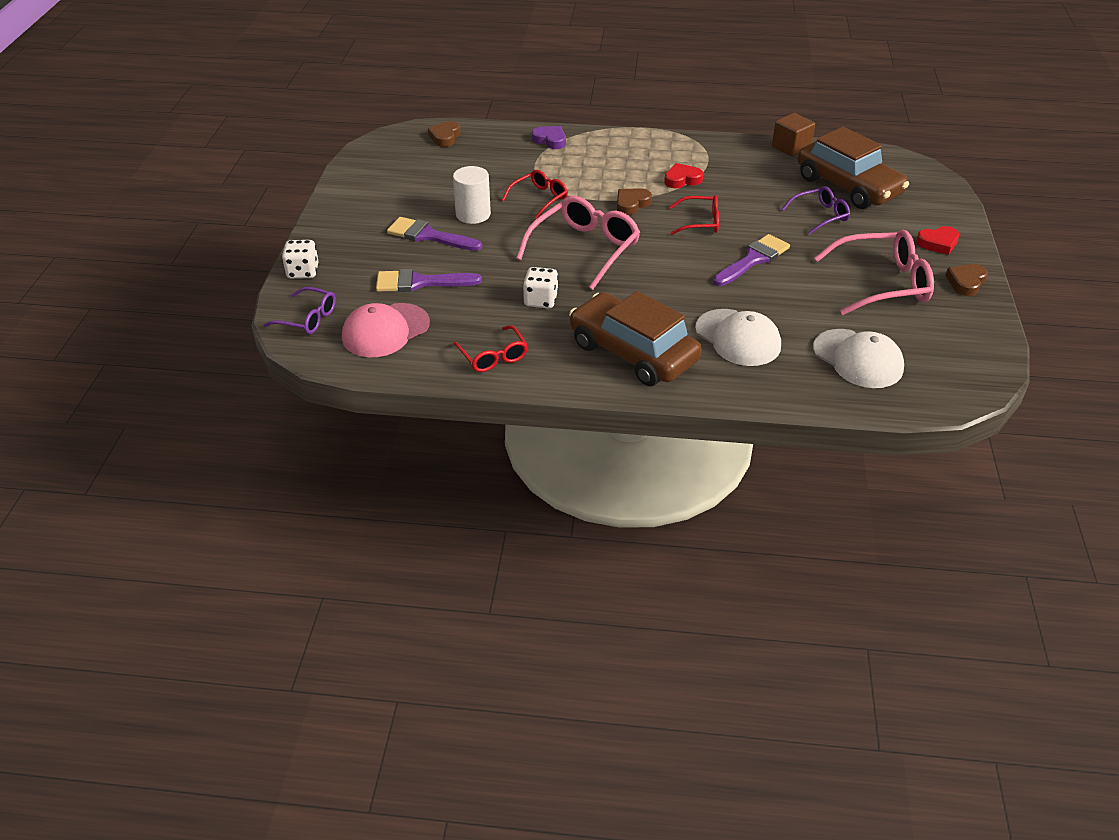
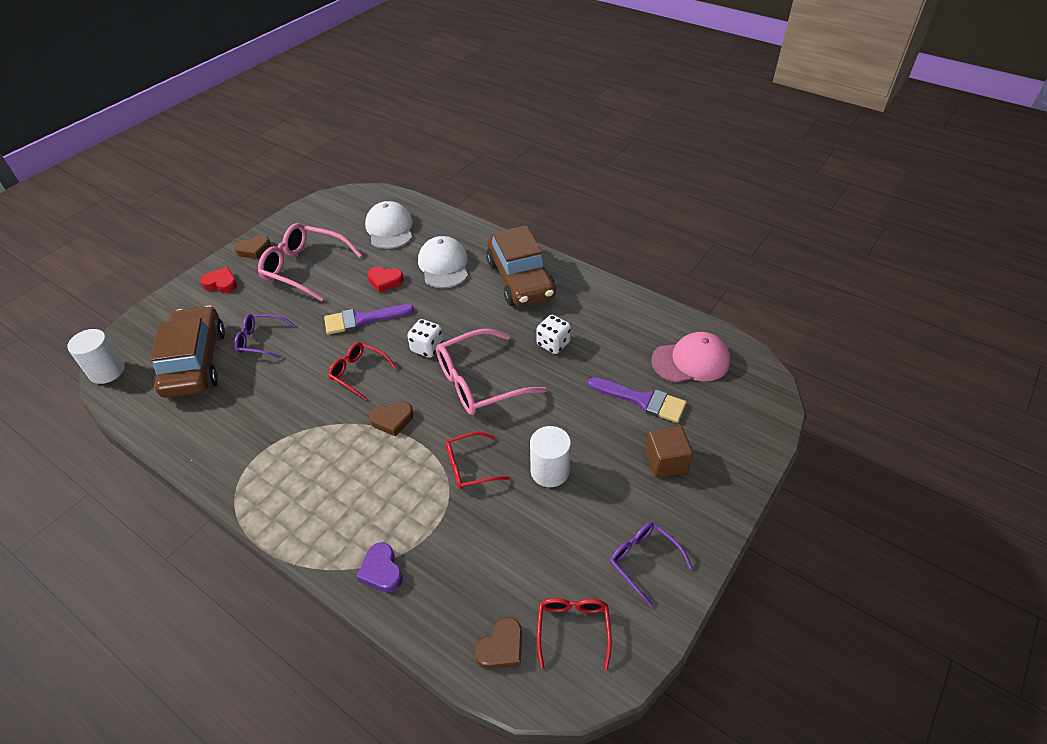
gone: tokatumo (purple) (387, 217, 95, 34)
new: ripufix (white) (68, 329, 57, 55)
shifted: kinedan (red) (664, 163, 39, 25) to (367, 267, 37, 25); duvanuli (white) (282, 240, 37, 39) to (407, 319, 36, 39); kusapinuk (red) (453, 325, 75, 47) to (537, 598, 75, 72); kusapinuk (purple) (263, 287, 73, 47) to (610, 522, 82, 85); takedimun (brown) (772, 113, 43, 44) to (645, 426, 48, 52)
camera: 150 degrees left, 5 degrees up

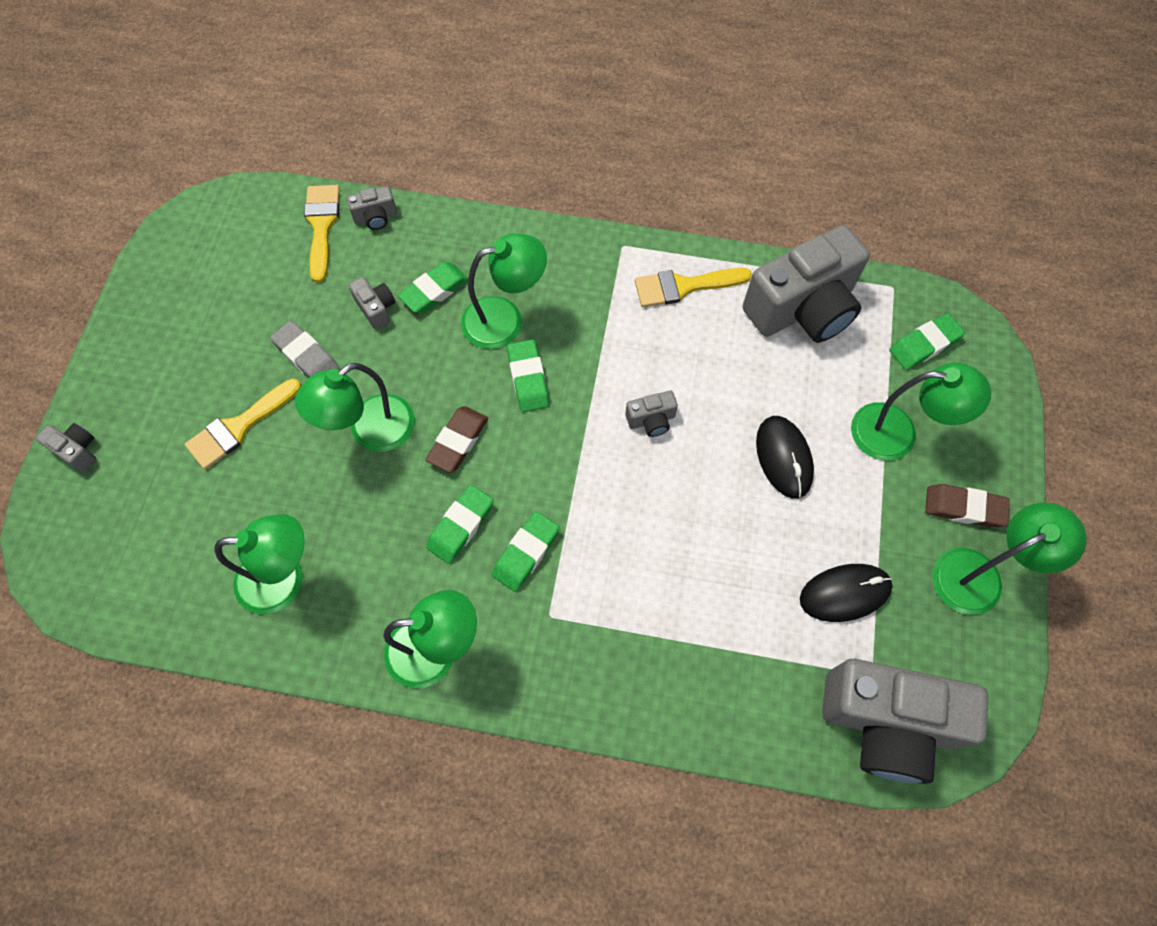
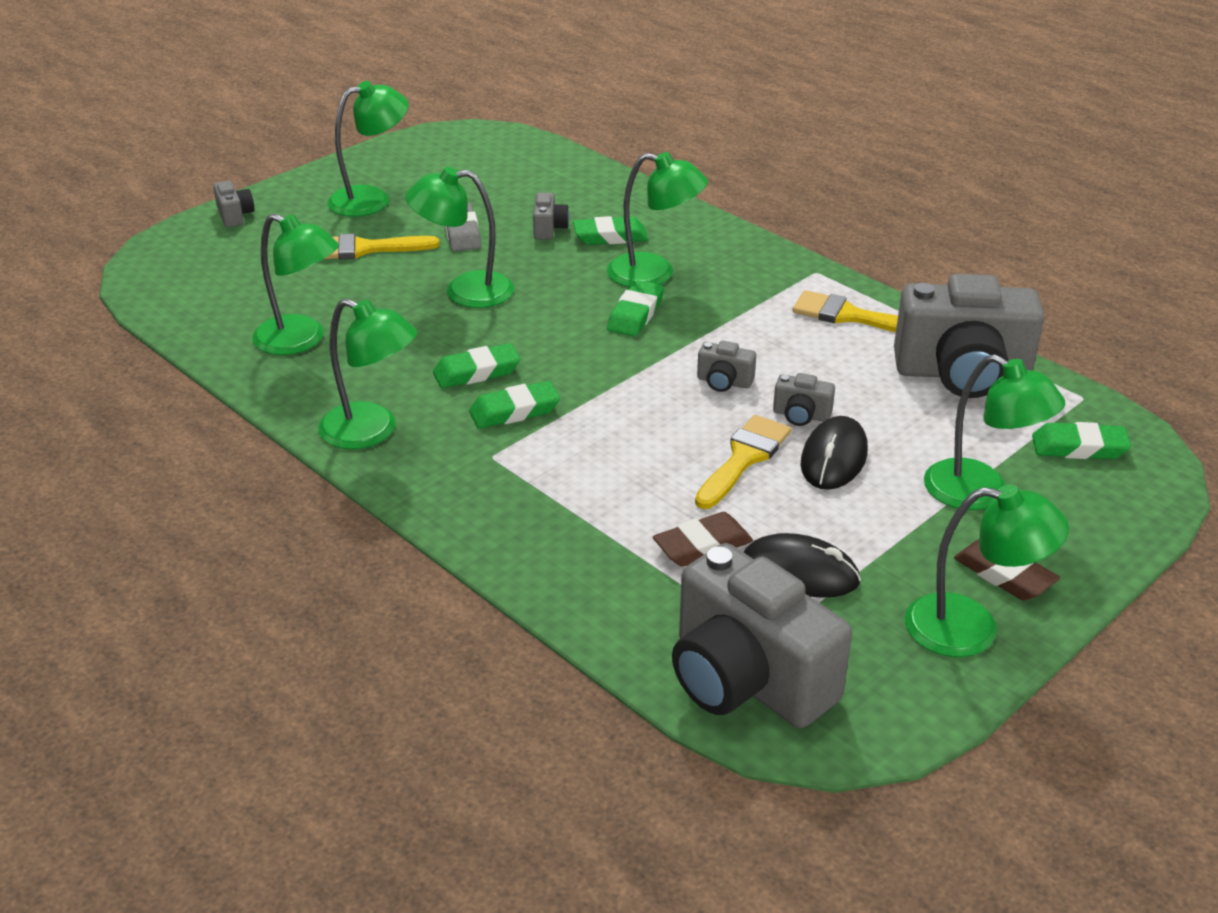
new: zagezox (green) (327, 81, 82, 136)
shifted: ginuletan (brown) (425, 406, 63, 67) to (653, 512, 100, 55); tokatumo (yellow) (304, 185, 36, 98) to (695, 415, 96, 94); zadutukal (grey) (347, 186, 50, 44) to (773, 373, 62, 53)
camera: 35 degrees right, 30 degrees down

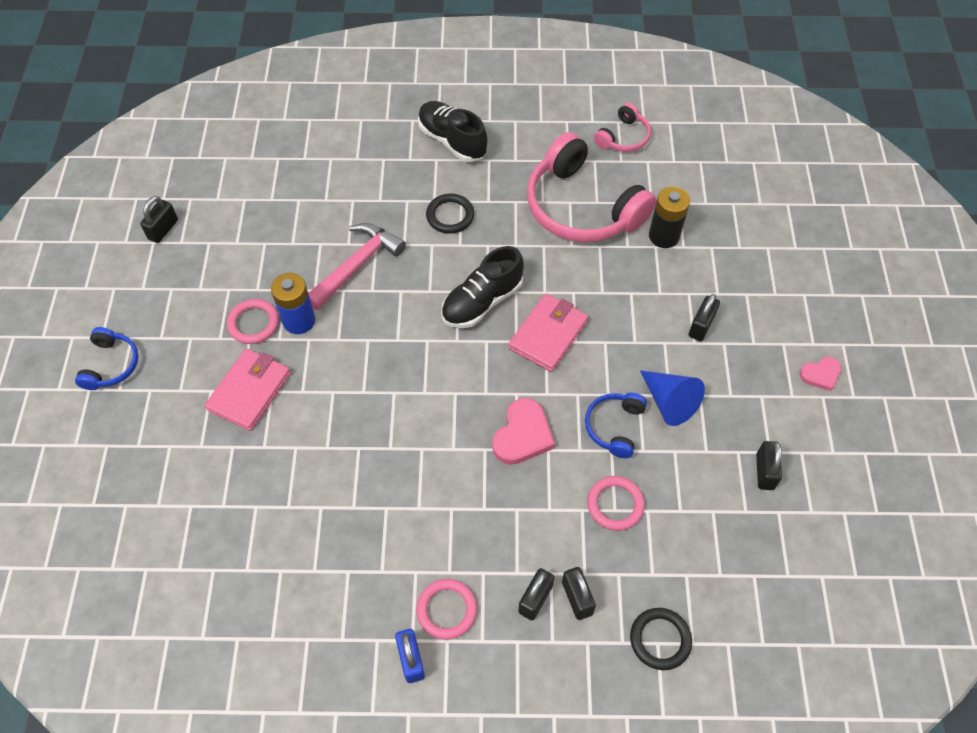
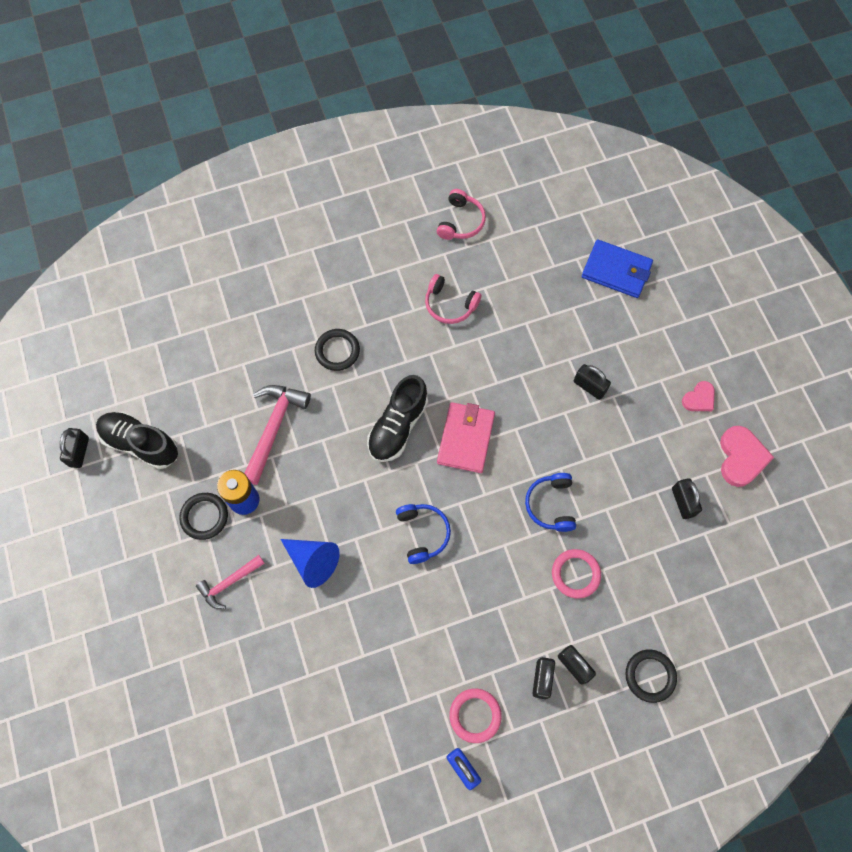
gone: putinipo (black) (649, 187, 41, 61)
new: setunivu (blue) (582, 240, 71, 58)
shifted: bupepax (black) (418, 101, 70, 61) to (96, 412, 82, 57); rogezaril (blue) (640, 370, 65, 56) to (281, 539, 59, 49); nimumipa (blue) (75, 327, 64, 63) to (396, 504, 55, 60); kinedan (pink) (492, 398, 63, 67) to (720, 426, 54, 61)
swapped: setunivu (pink) (205, 349, 86, 82) to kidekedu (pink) (196, 555, 69, 54)
repainted: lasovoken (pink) (227, 299, 52, 45) to lasovoken (black) (179, 493, 49, 47)
rotated: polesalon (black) (689, 294, 31, 47) = (574, 364, 37, 36) 60 degrees counterclockwise
scaled: nimumipa (pink) (527, 132, 129, 110) = (425, 274, 56, 50) x0.48
camera: 20 degrees left, 10 degrees up

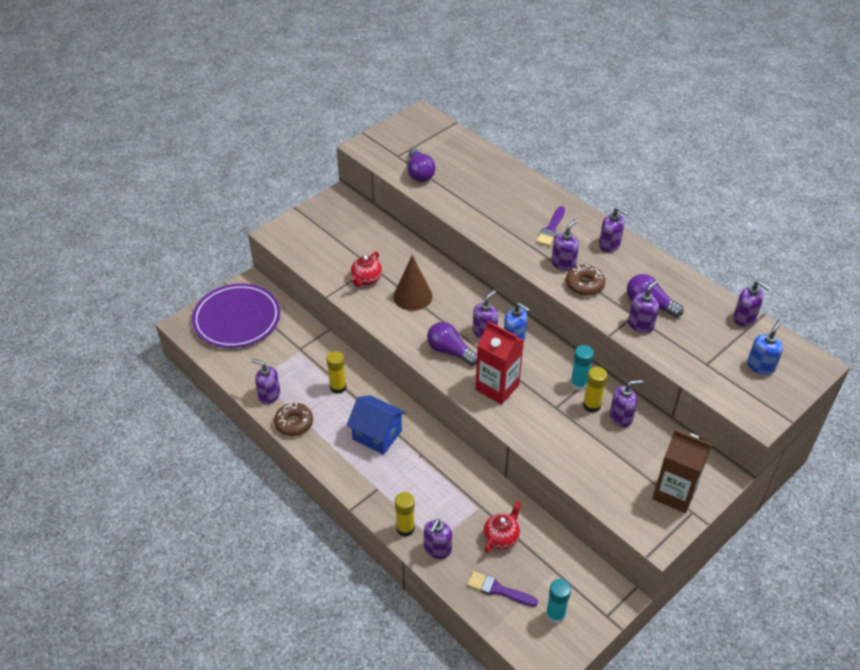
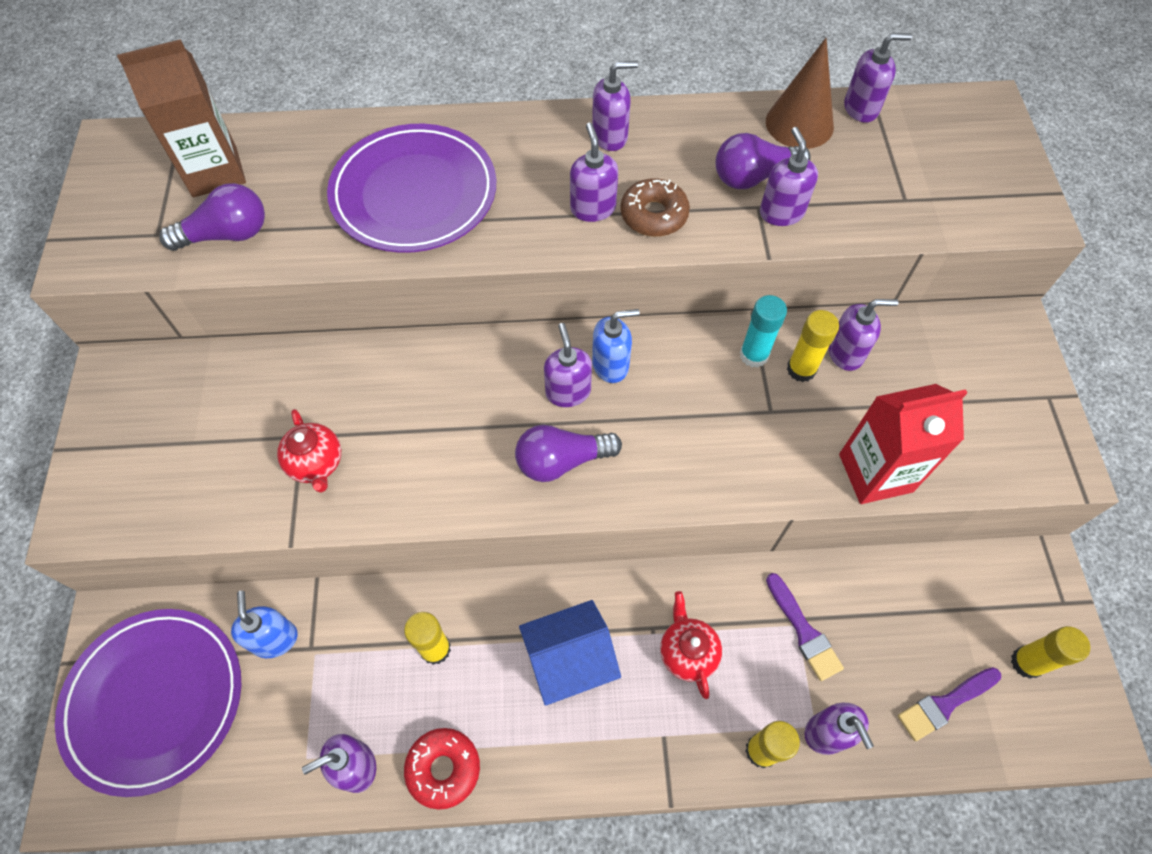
new: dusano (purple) (327, 124, 169, 129)
shifted: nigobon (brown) (652, 429, 60, 84) to (117, 39, 129, 158); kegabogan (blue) (747, 320, 36, 55) to (231, 591, 66, 67); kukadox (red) (483, 501, 38, 52) to (660, 591, 62, 108); rogezaril (brown) (393, 255, 40, 56) to (766, 38, 68, 111); tokatumo (purple) (536, 206, 29, 40) to (766, 573, 78, 108); nigobon (red) (475, 321, 49, 84) to (839, 384, 128, 120)
repainted: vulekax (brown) (274, 403, 39, 33) to vulekax (red) (404, 728, 76, 82); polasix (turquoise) (546, 579, 25, 45) to polasix (yellow) (1011, 626, 79, 53)
rotated: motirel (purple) (408, 147, 28, 35) = (159, 183, 106, 68) 45 degrees counterclockwise; kegabogan (purple) (610, 380, 33, 47) = (828, 299, 70, 72) 60 degrees clockwise
camera: 50 degrees left, 15 degrees up

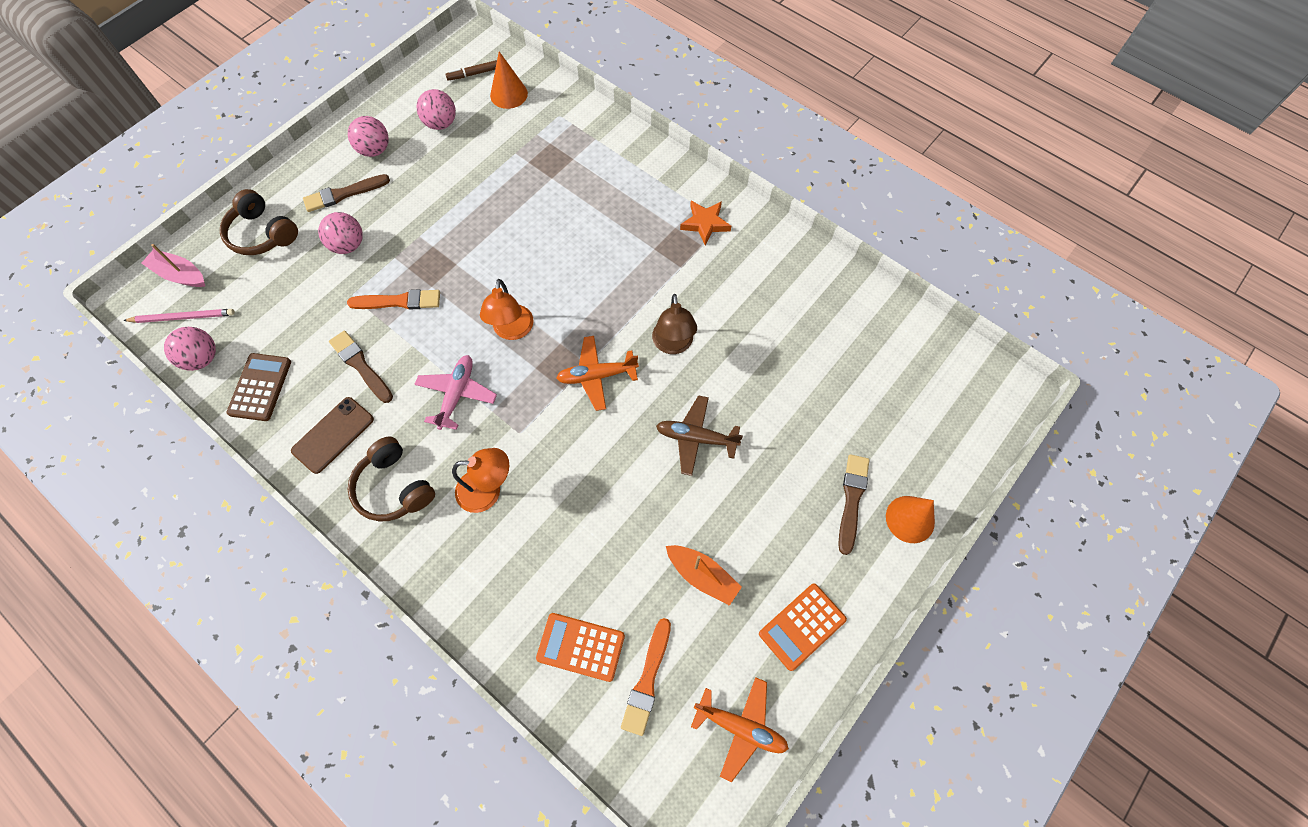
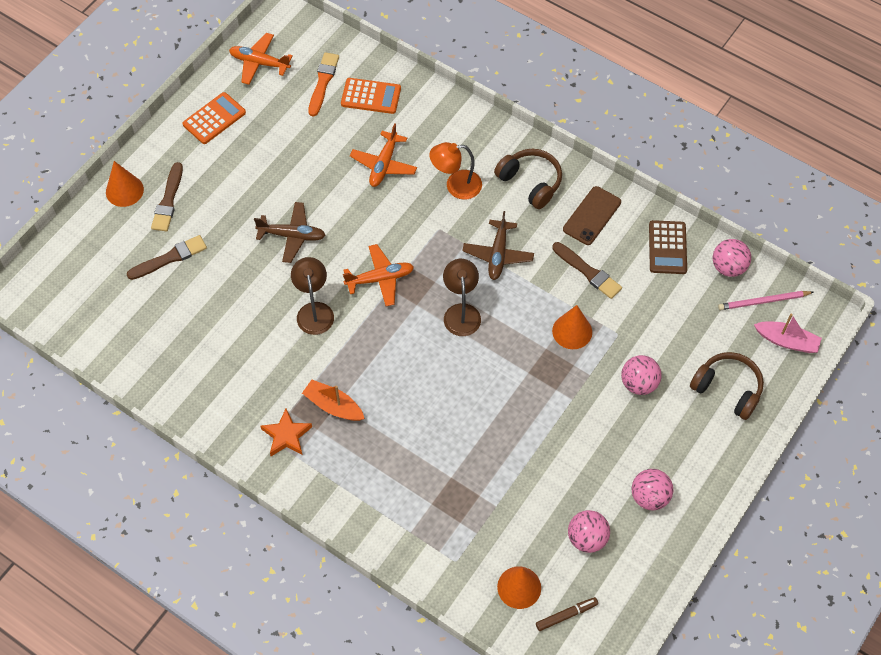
new: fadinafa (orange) (350, 123, 67, 64)
shifted: tokatumo (brown) (303, 174, 87, 38) to (127, 235, 80, 45); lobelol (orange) (666, 545, 76, 61) to (302, 380, 63, 41)
swapped: tokatumo (orange) (347, 289, 93, 21) to rogezaril (orange) (552, 305, 40, 44)
repainted: zagezox (orange) (480, 279, 54, 61) to zagezox (brown) (443, 259, 38, 77); fadinafa (pink) (414, 355, 83, 75) to fadinafa (brown) (462, 211, 72, 69)
camera: 175 degrees right, 5 degrees down

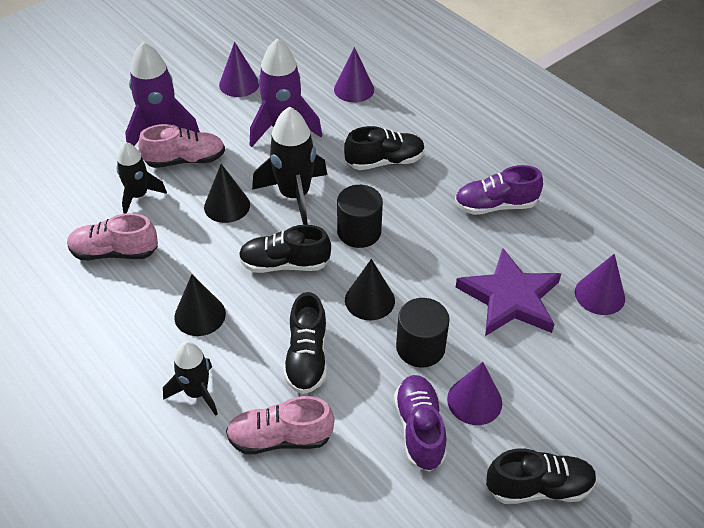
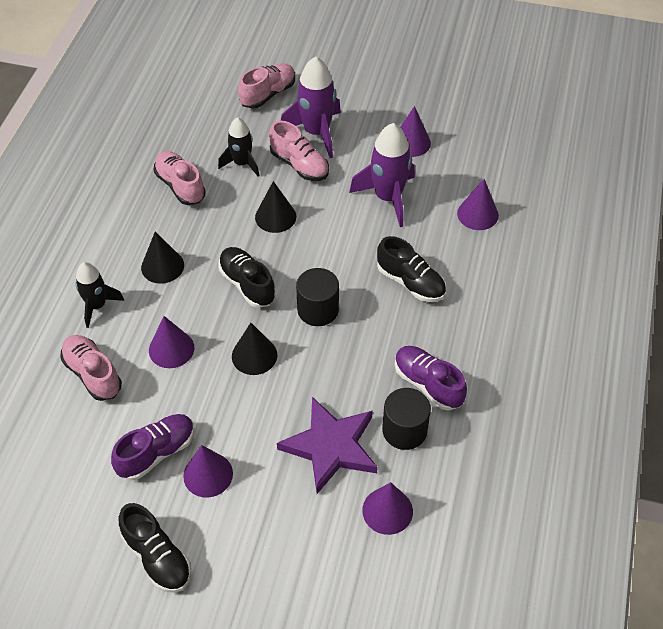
gone: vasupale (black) (252, 106, 75, 119)
new: bupepax (pink) (238, 63, 57, 46)
shifted: ripufix (black) (396, 298, 54, 70) to (382, 388, 49, 62)
swapped: bupepax (black) (283, 292, 44, 102) to rogezaril (purple) (149, 316, 45, 52)
camera: 55 degrees right, 5 degrees up

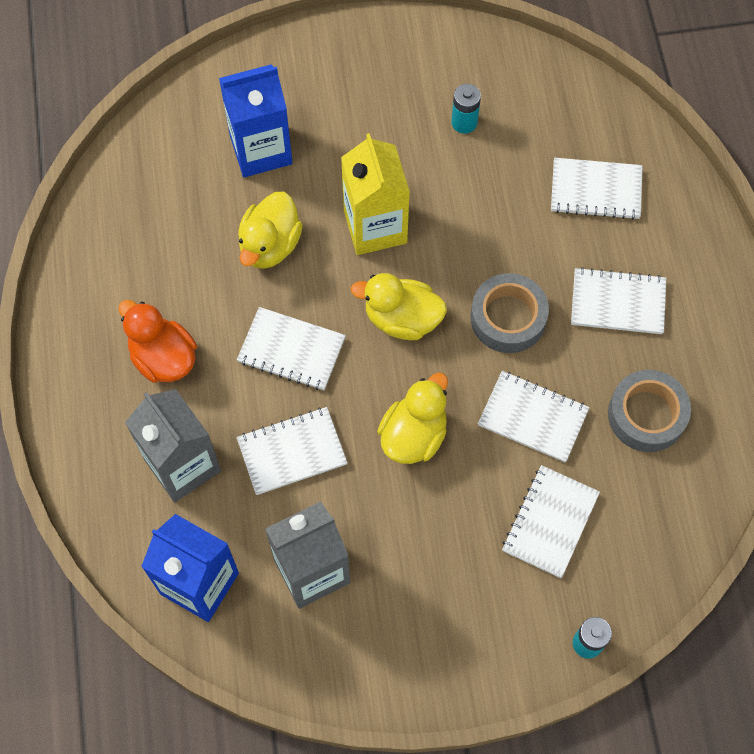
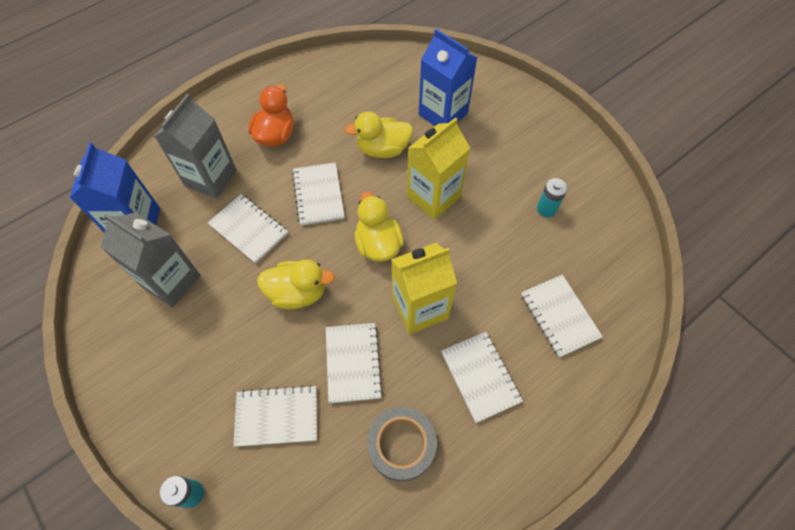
swapped: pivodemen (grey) (471, 273, 78, 80) to nigobon (yellow) (391, 243, 66, 91)
camera: 60 degrees right, 5 degrees down

